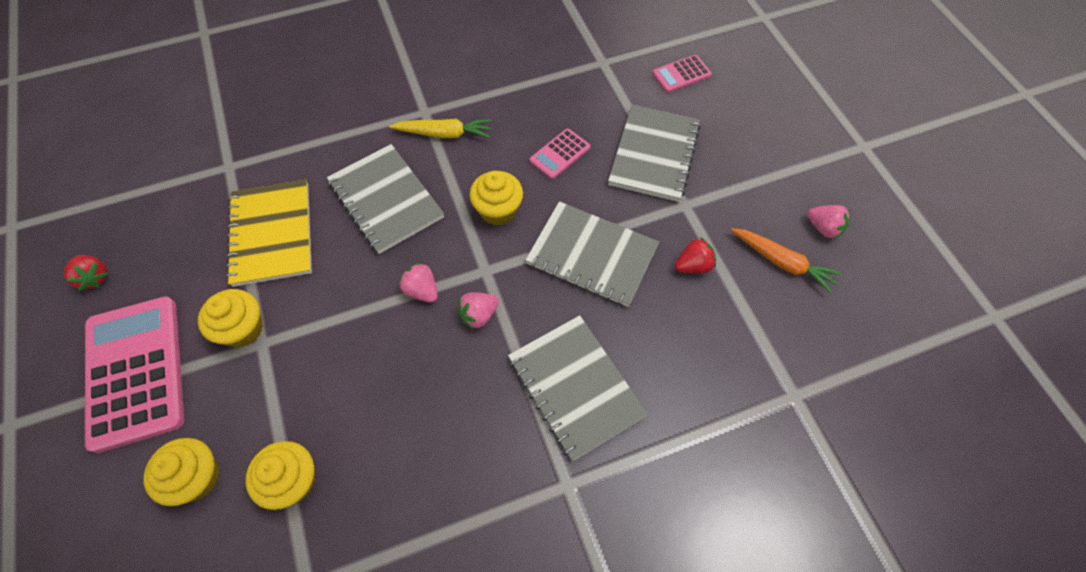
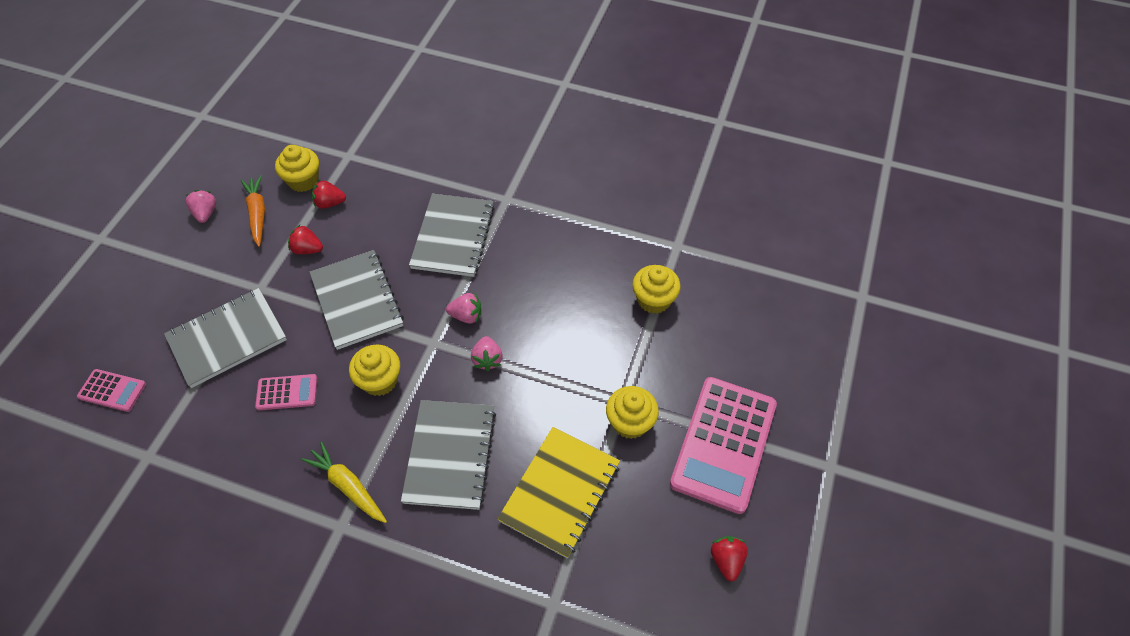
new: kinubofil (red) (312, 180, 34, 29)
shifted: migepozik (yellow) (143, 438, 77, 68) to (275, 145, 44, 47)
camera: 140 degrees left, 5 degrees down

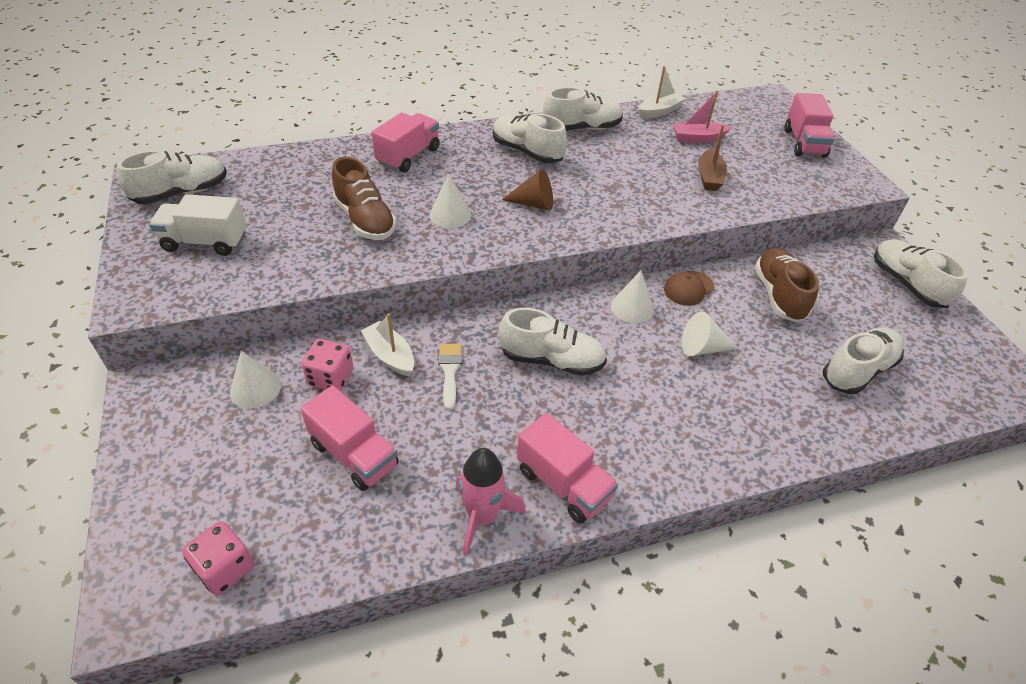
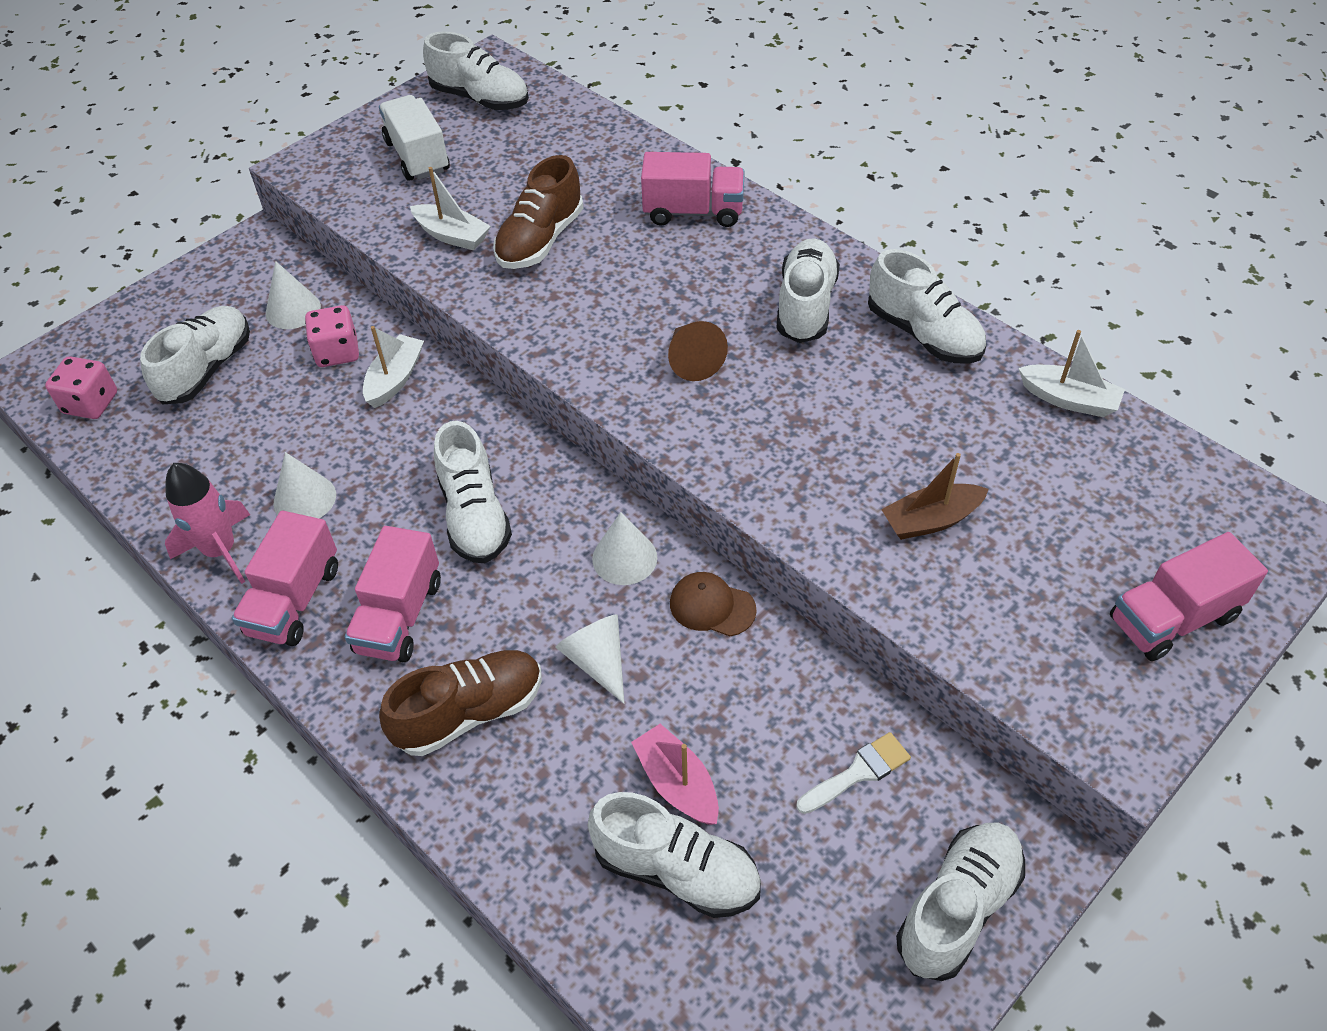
new: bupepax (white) (140, 306, 110, 98); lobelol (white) (410, 167, 81, 84)
shifted: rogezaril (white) (430, 174, 41, 54) to (273, 452, 63, 66); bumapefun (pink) (300, 385, 99, 106) to (345, 526, 96, 136); bupepax (brown) (755, 248, 64, 74) to (379, 650, 163, 106); lobelol (pink) (673, 91, 58, 52) to (631, 724, 88, 101); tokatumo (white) (438, 344, 24, 66) to (796, 732, 115, 82)
camera: 65 degrees right, 5 degrees up

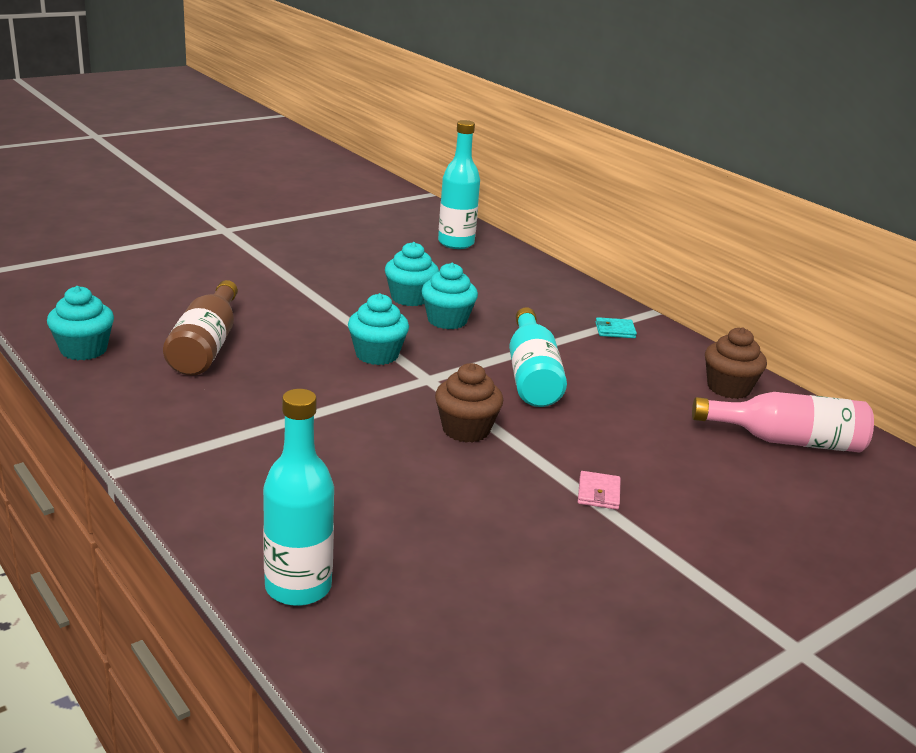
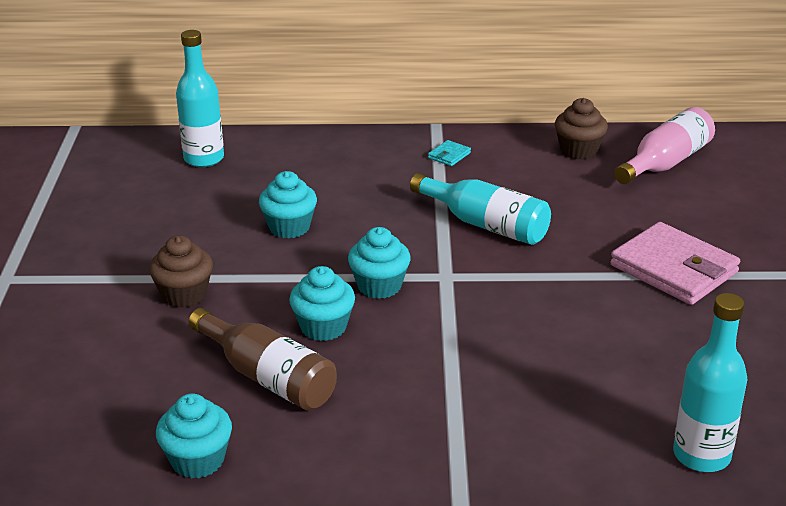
shifted: migepozik (brown) (435, 363, 68, 80) to (149, 235, 64, 73); migepozik (turquoise) (421, 263, 57, 66) to (289, 266, 66, 75)
scaled: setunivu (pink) (578, 471, 43, 39) = (610, 222, 130, 83) x2.44
camera: 50 degrees left, 5 degrees up

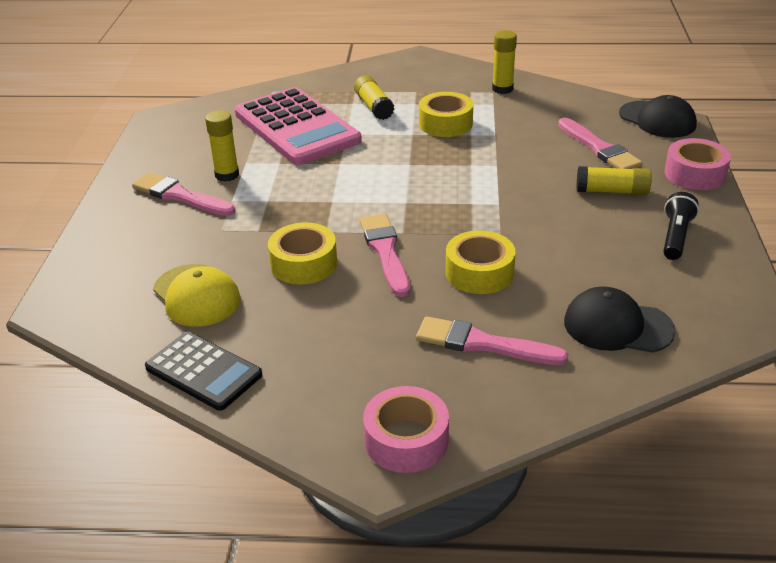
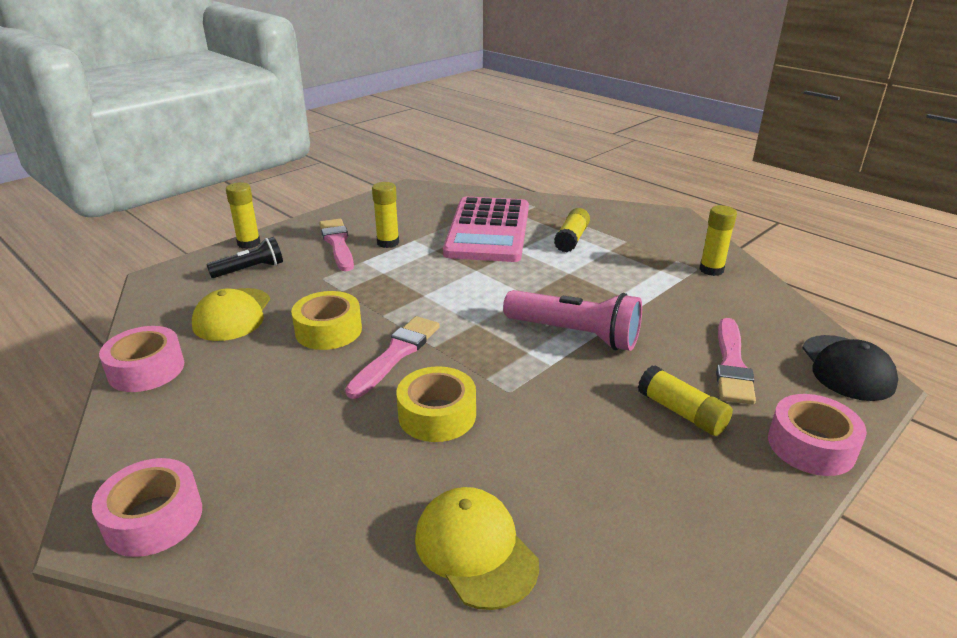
gone: tokatumo (pink) (416, 317, 152, 48); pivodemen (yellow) (419, 92, 54, 45)
new: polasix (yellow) (226, 182, 34, 67); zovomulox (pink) (503, 290, 139, 61)
shifted: zovomulox (black) (663, 192, 36, 68) to (207, 237, 76, 41)
swapped: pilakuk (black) (145, 332, 117, 79) to pivodemen (pink) (99, 326, 85, 66)
repainted: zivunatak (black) (564, 286, 112, 67) to zivunatak (yellow) (415, 487, 124, 123)
camera: 40 degrees right, 5 degrees down

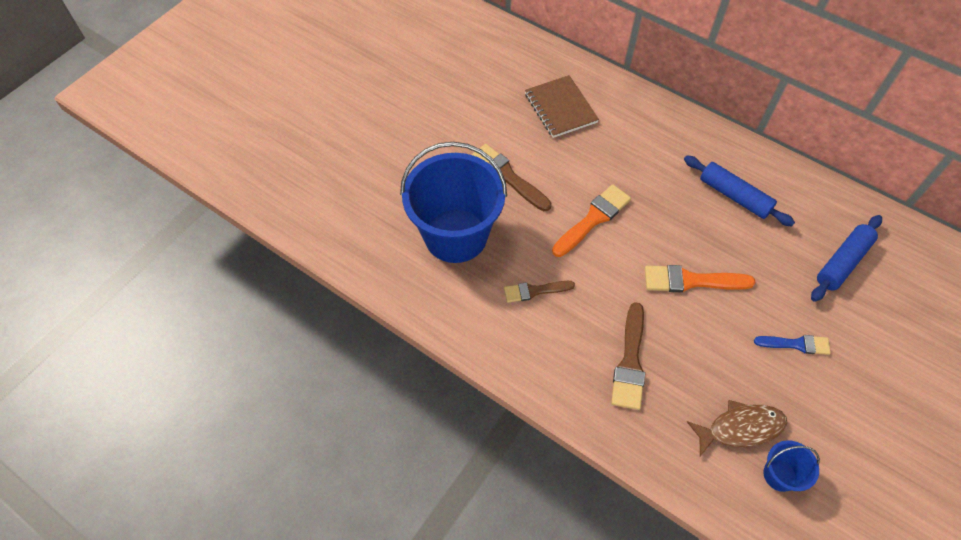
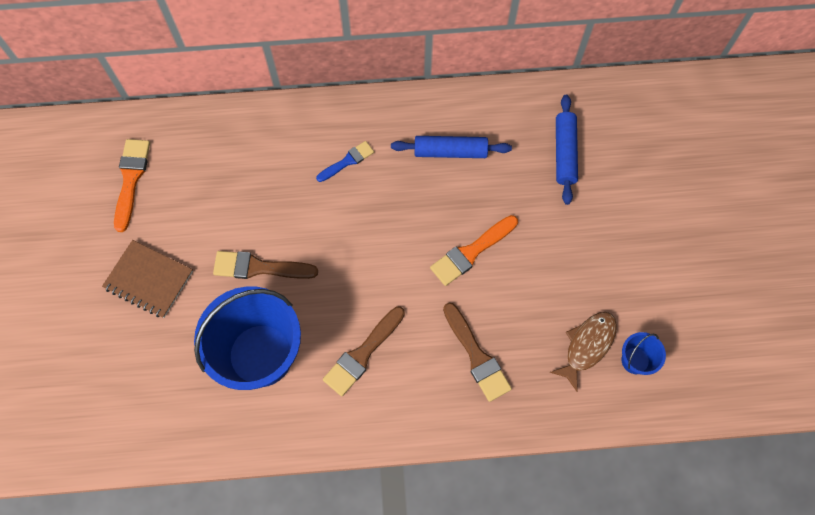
shifted: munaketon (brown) (525, 75, 74, 63) to (102, 240, 91, 78); tokatumo (orange) (552, 184, 79, 73) to (114, 139, 36, 93); tokatumo (blue) (754, 335, 77, 20) to (316, 141, 58, 41)
scaled: tokatumo (brown) (504, 281, 71, 22) = (323, 306, 82, 90) x1.55
camera: 40 degrees left, 10 degrees up

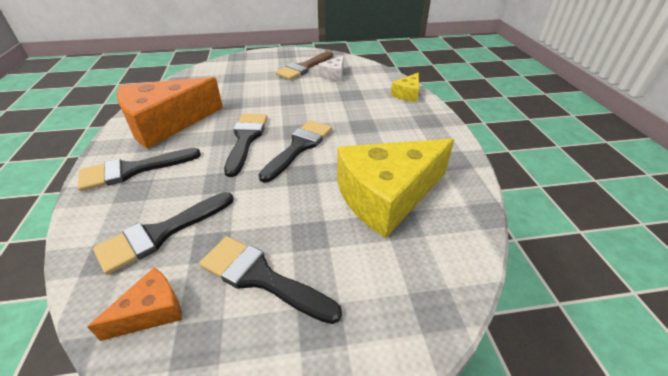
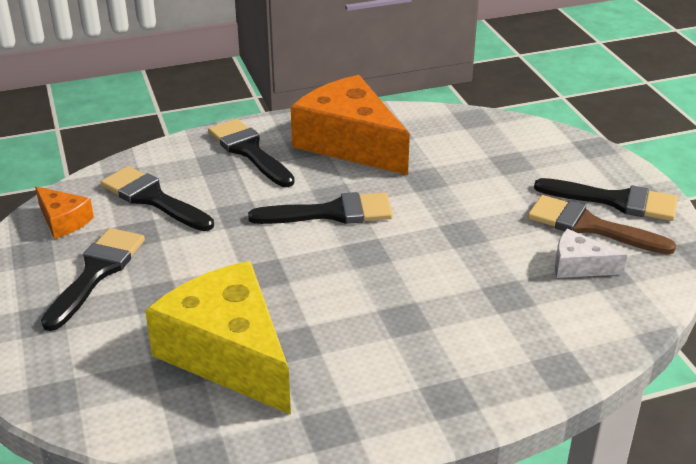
gone: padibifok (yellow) (391, 73, 28, 29)
shifted: tokatumo (black) (259, 120, 73, 63) to (534, 178, 144, 43)
camera: 80 degrees right, 5 degrees down

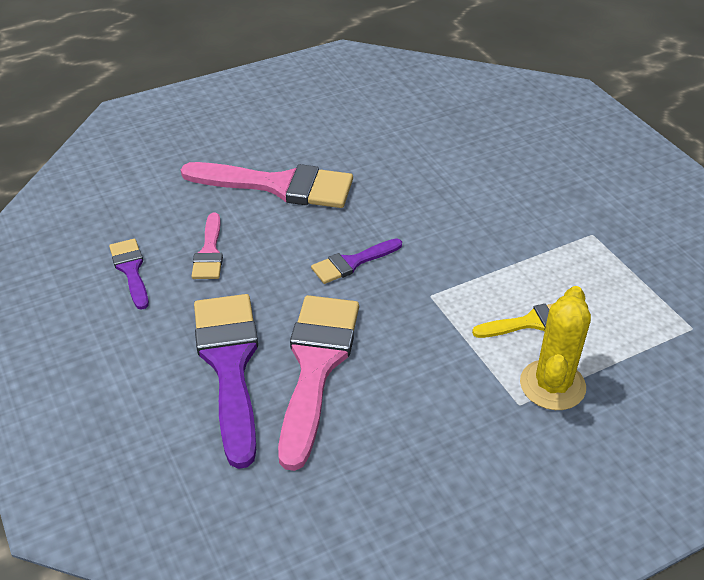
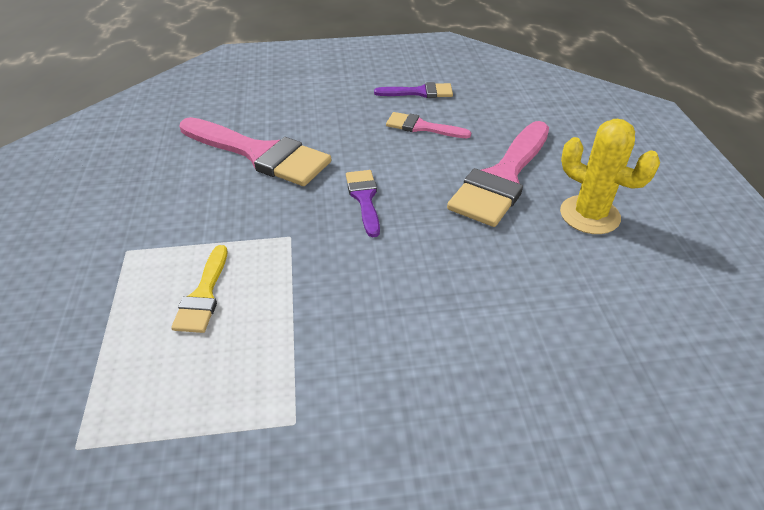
gone: tokatumo (purple) (194, 294, 64, 175)
shifted: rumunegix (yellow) (520, 286, 71, 124) to (560, 119, 100, 115)
camera: 110 degrees right, 0 degrees up

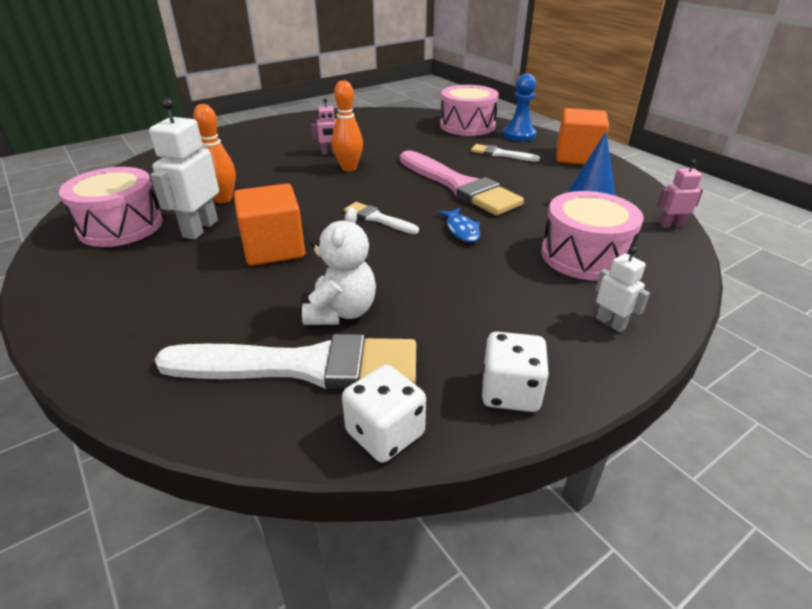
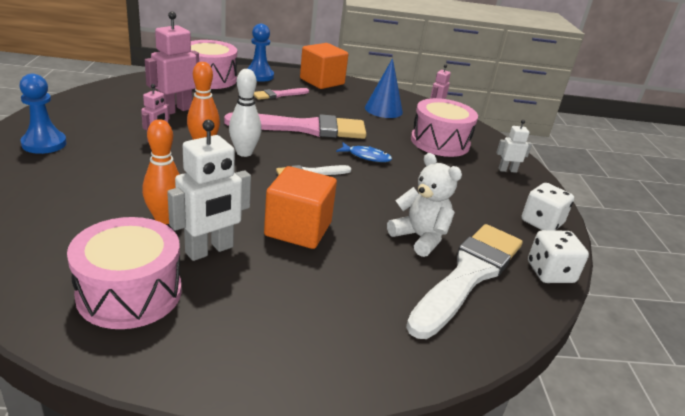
new: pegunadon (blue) (19, 74, 48, 80); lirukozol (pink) (145, 11, 54, 104); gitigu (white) (229, 69, 32, 88)
repainted: tokatumo (white) (471, 144, 69, 18) to tokatumo (pink) (254, 88, 55, 12)
rotated: lirukozol (white) (149, 98, 70, 142) = (167, 120, 84, 141) 90 degrees counterclockwise
camera: 60 degrees left, 5 degrees down

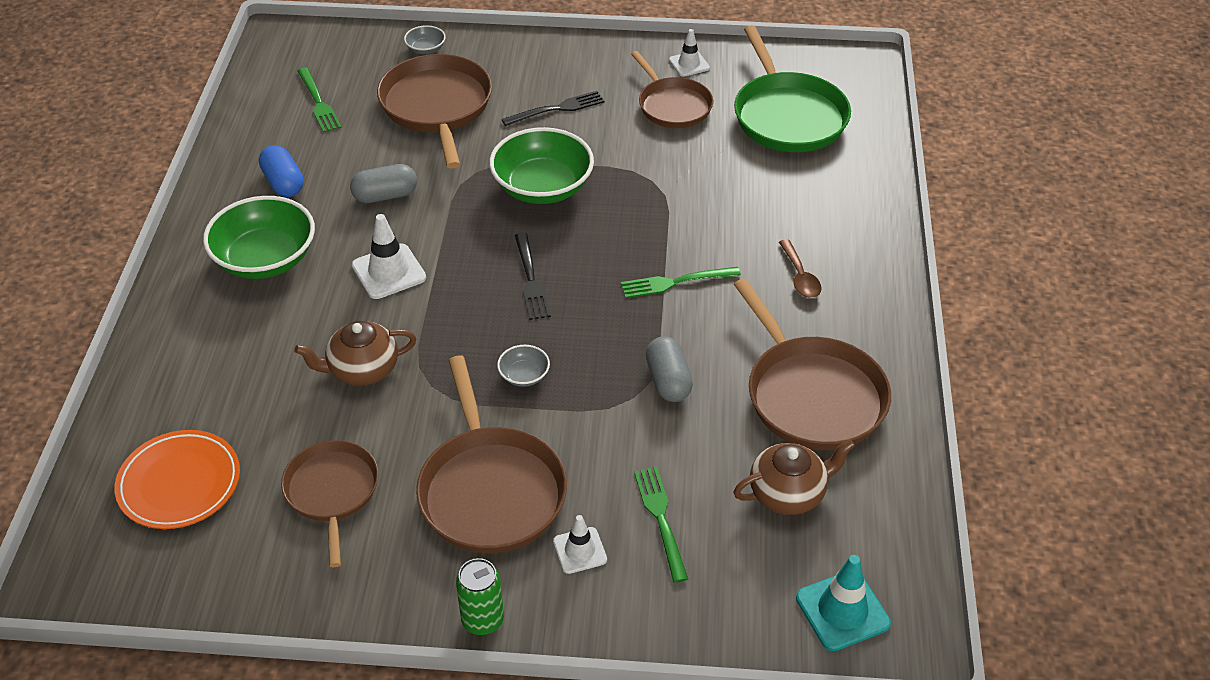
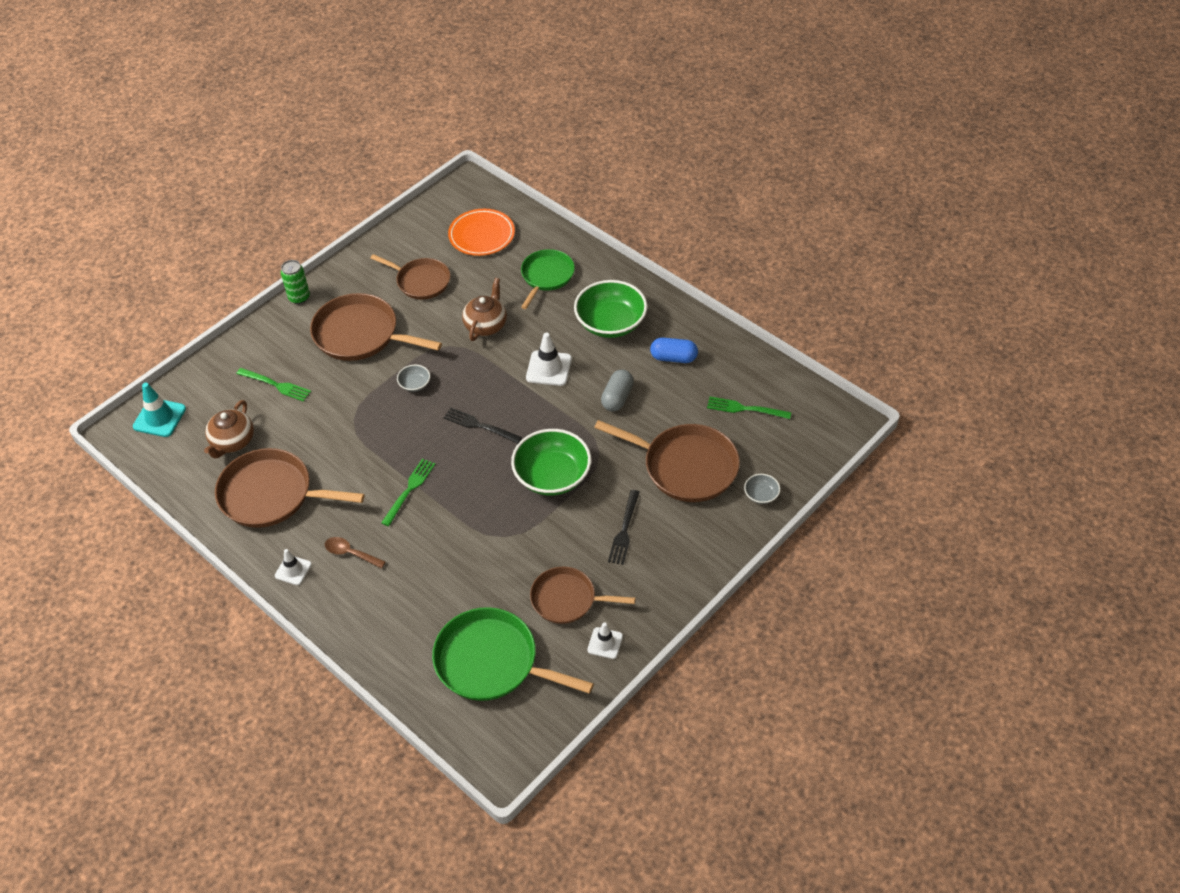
gone: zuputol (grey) (646, 337, 47, 65)
new: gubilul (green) (521, 249, 54, 60)
shifted: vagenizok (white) (553, 515, 54, 59) to (275, 549, 37, 36)
camera: 130 degrees right, 5 degrees up

